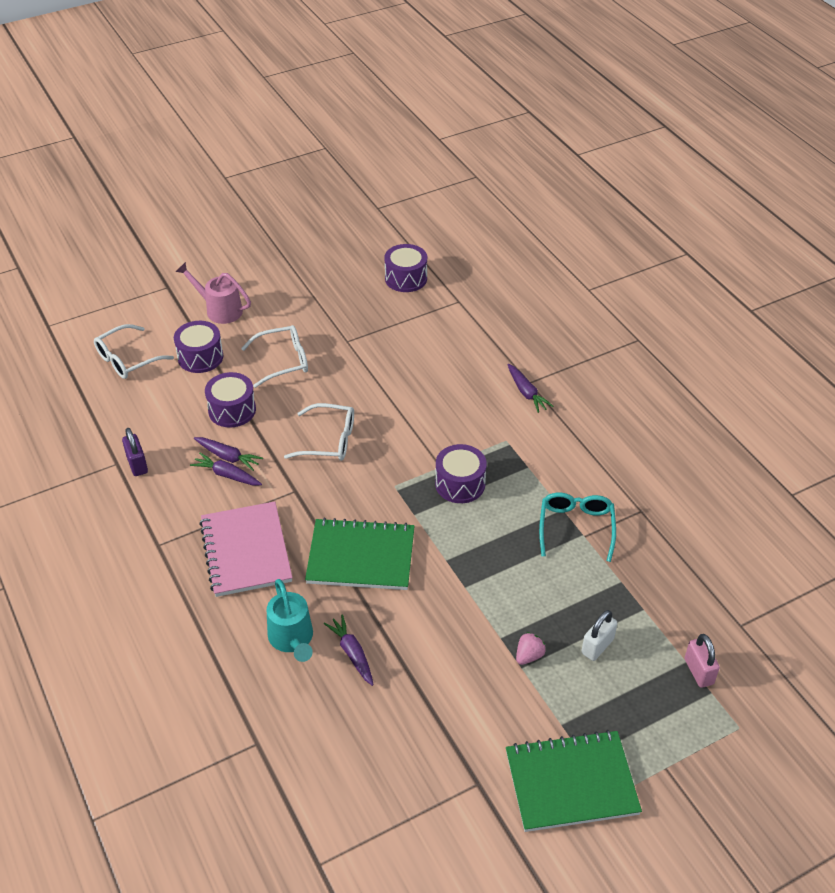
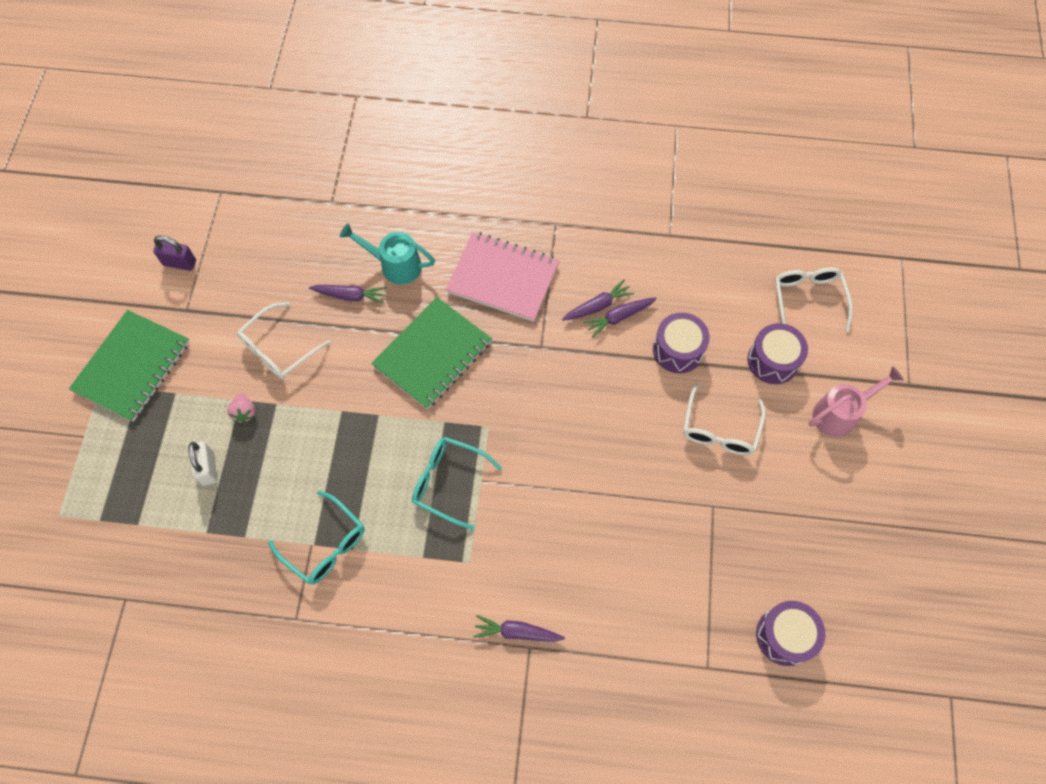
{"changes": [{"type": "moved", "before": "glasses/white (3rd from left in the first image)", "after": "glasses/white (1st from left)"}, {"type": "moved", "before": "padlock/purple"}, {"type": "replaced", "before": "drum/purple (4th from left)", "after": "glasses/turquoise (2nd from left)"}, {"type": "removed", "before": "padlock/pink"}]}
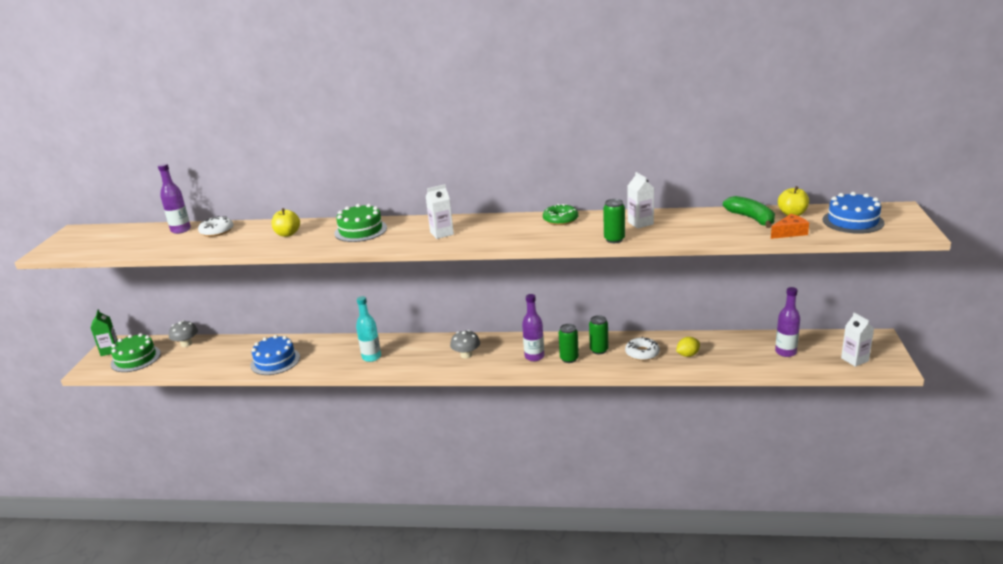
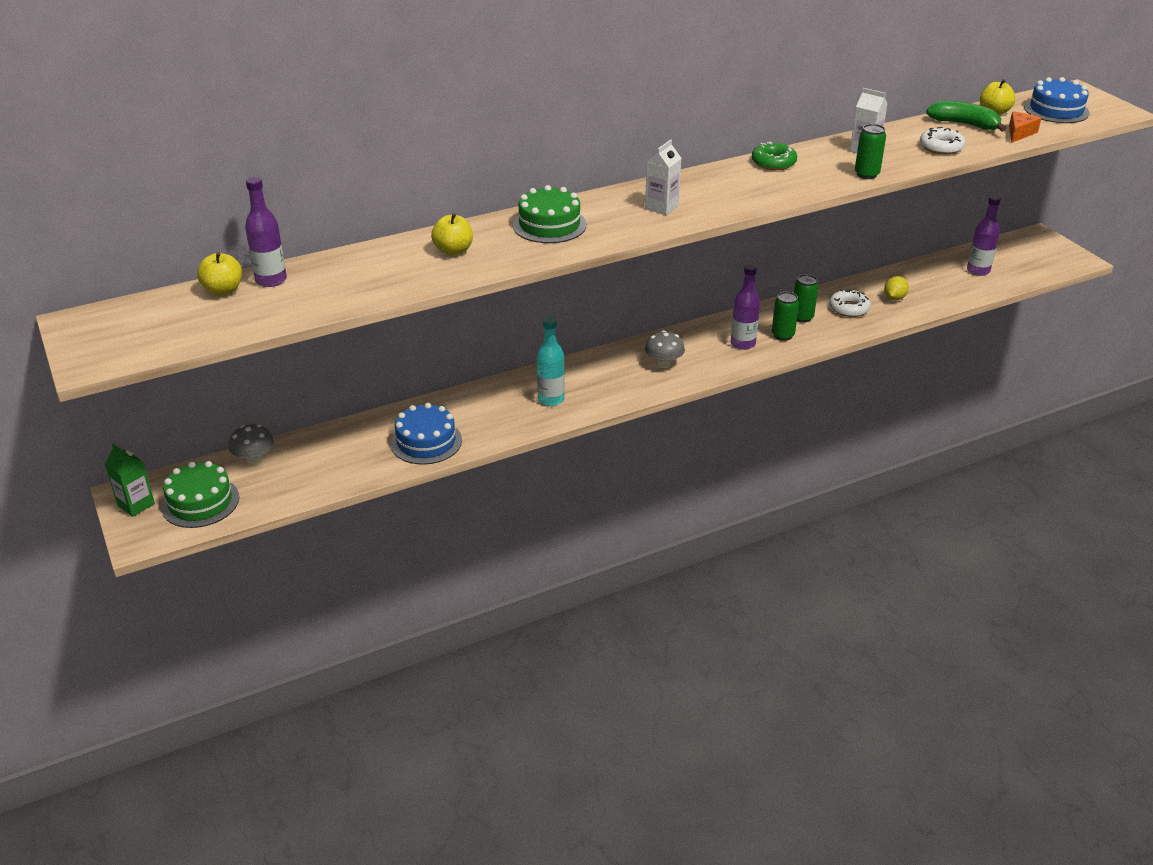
{"changes": [{"type": "moved", "before": "donut/white (1st from left in the first image)", "after": "donut/white (2nd from left)"}, {"type": "removed", "before": "carton/white (3rd from left)"}, {"type": "added", "after": "apple/yellow (1st from left)"}]}
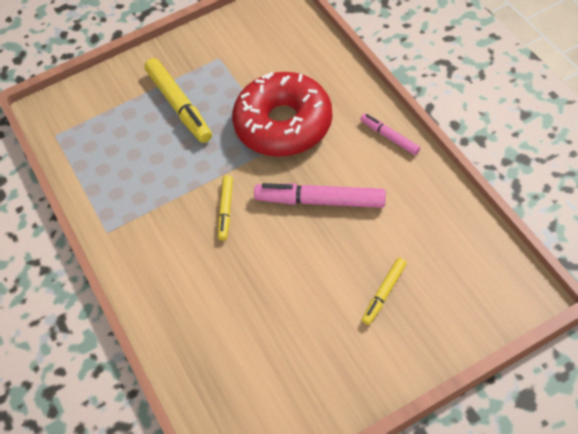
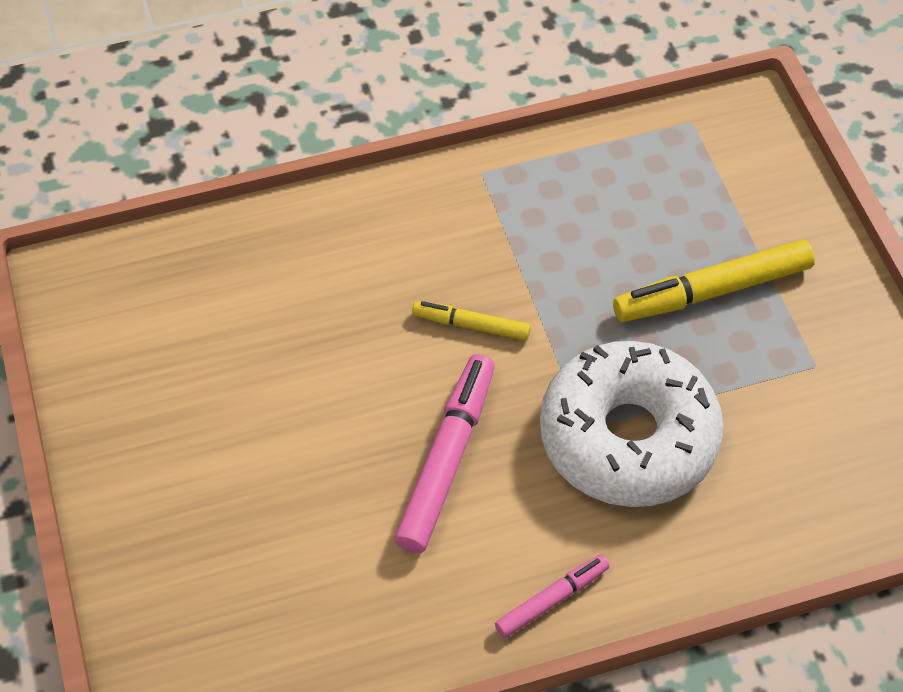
{"changes": [{"type": "recoloured", "before": "donut/red", "after": "donut/white"}, {"type": "removed", "before": "marker/yellow (3rd from left)"}]}
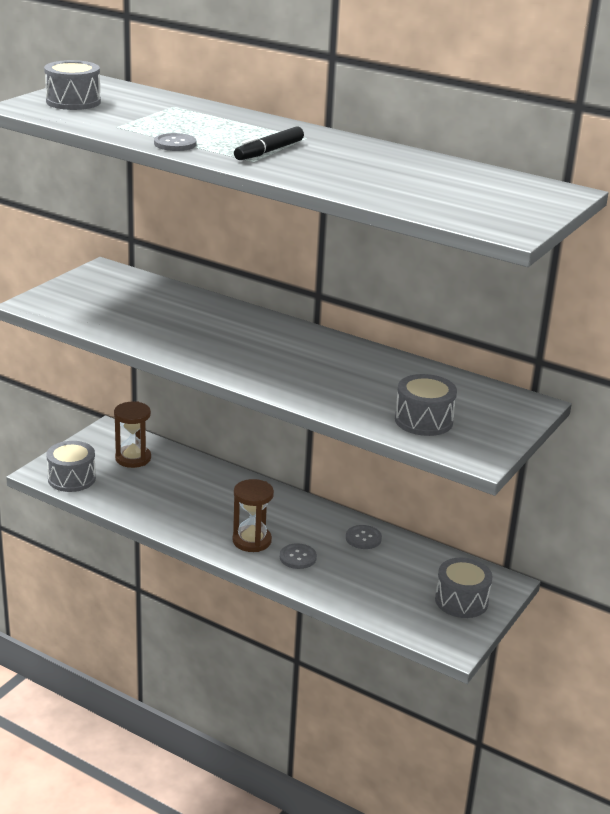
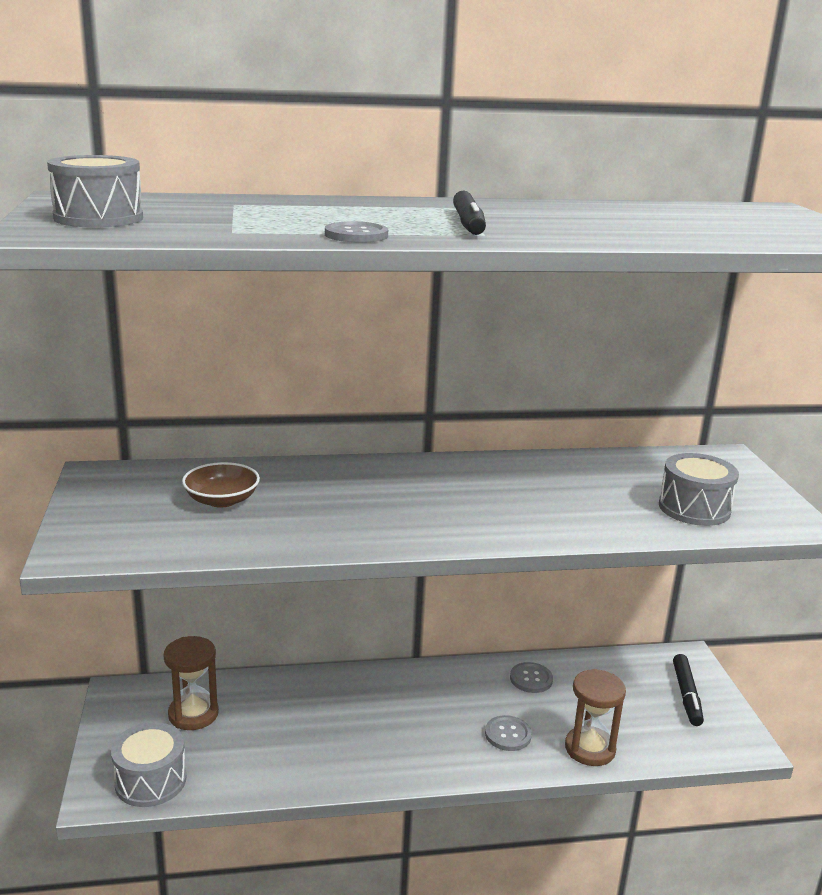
{"changes": [{"type": "moved", "before": "hourglass/brown (2nd from left)"}, {"type": "replaced", "before": "drum/grey (4th from left)", "after": "marker/black (2nd from left)"}, {"type": "added", "after": "bowl/brown"}]}
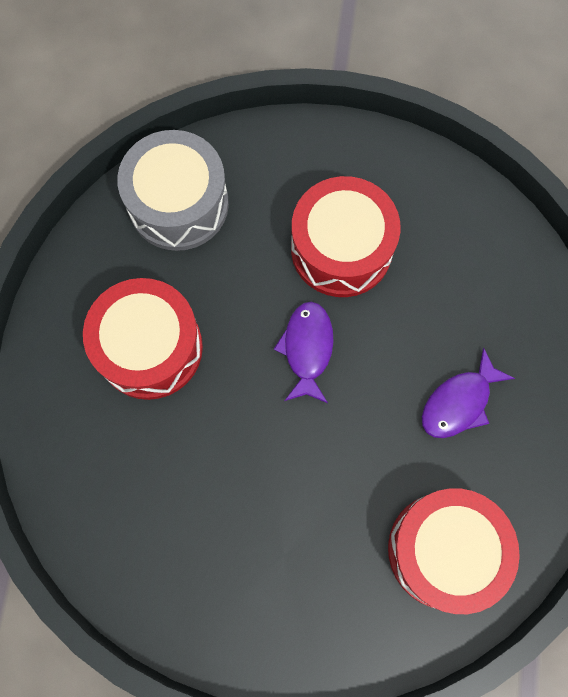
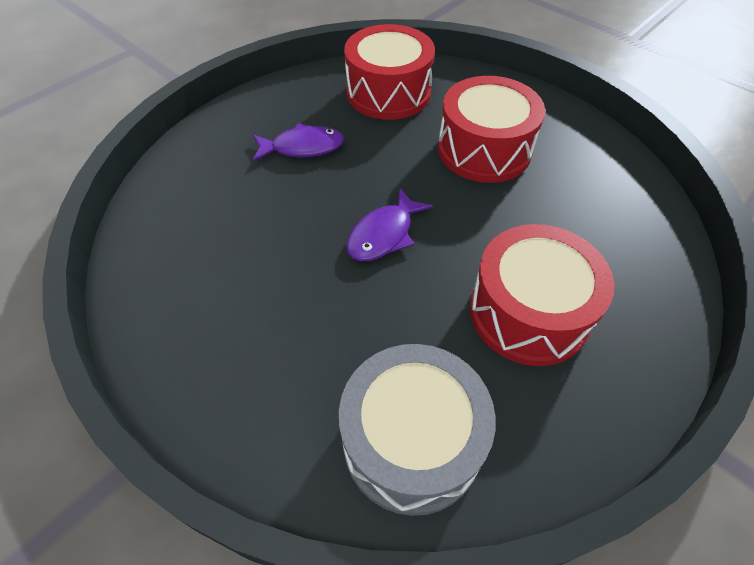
{"changes": [{"type": "moved", "before": "drum/red (2nd from left)"}]}
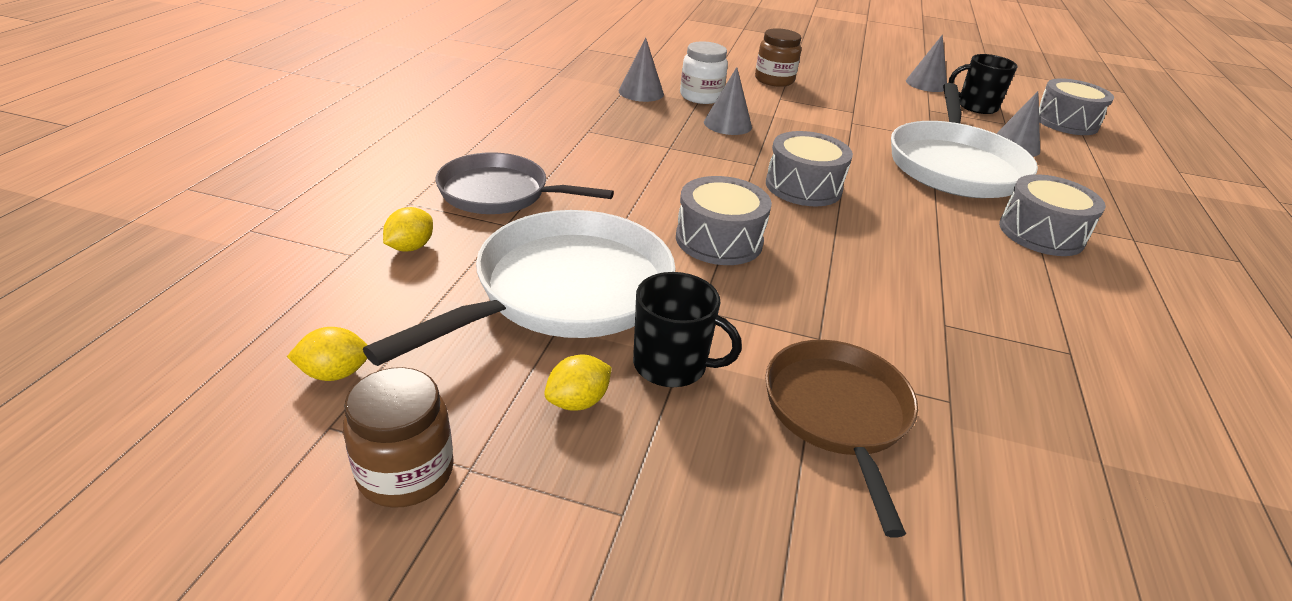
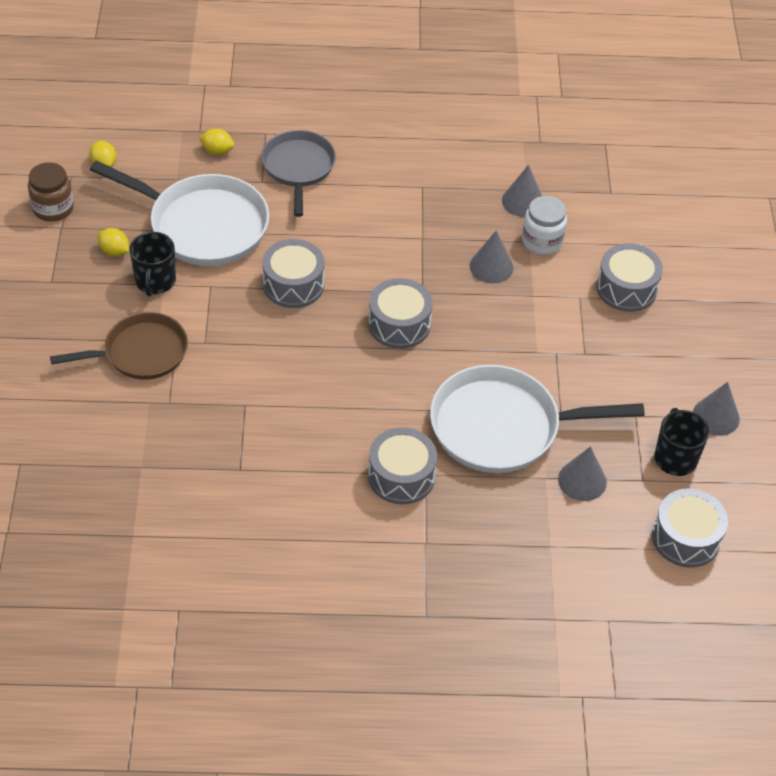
{"changes": [{"type": "replaced", "before": "jar/brown (2nd from left)", "after": "drum/grey (4th from left)"}]}
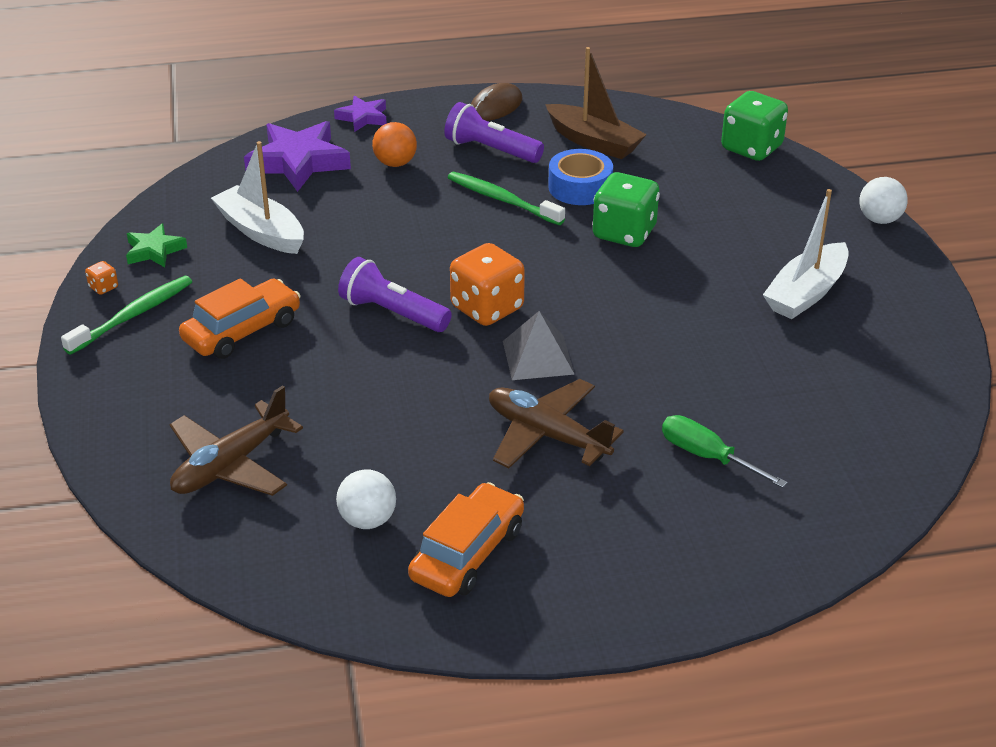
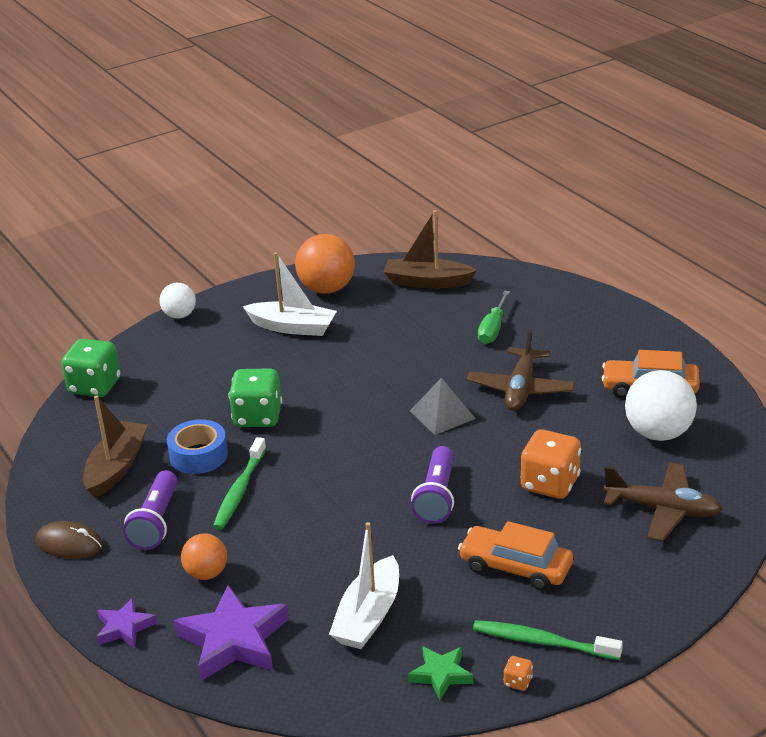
{"changes": [{"type": "moved", "before": "dice/orange (2nd from left)"}, {"type": "resized", "before": "ball/white (1st from left in the first image)", "scale": 1.68}, {"type": "added", "after": "boat/brown (2nd from left)"}, {"type": "added", "after": "ball/orange (2nd from left)"}]}
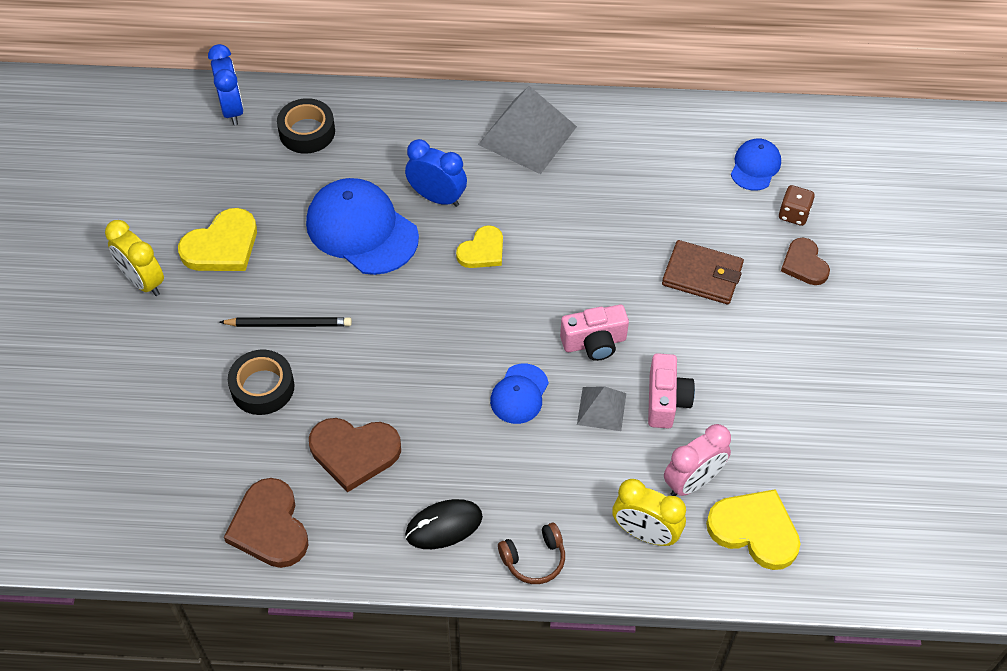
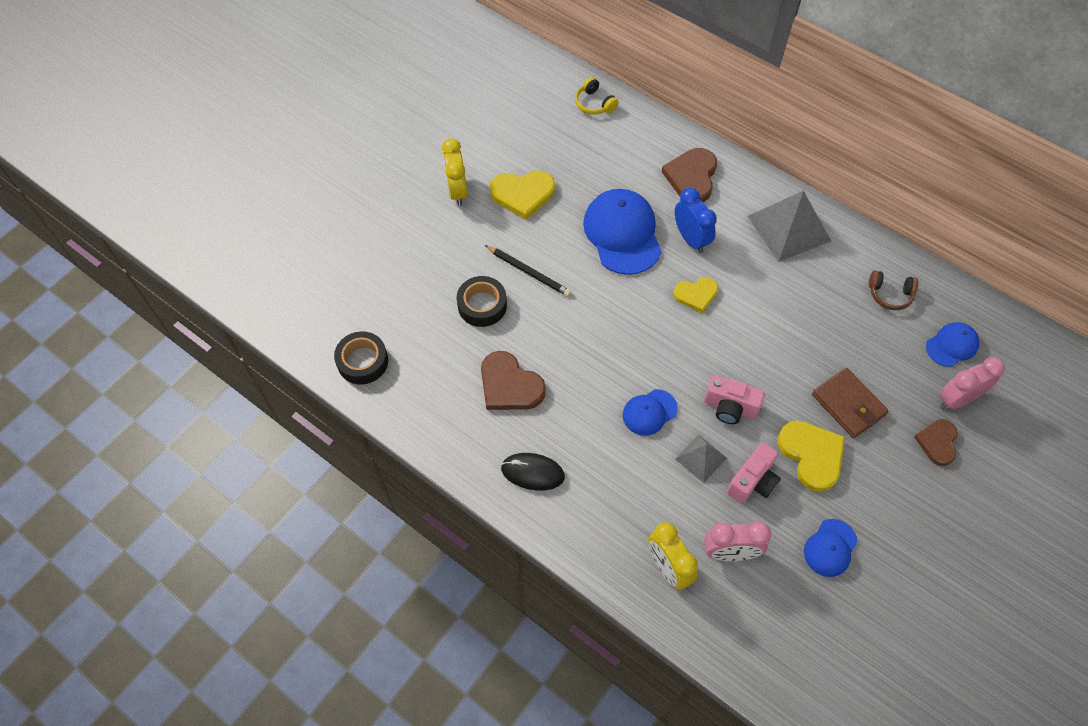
{"changes": [{"type": "replaced", "before": "clock/blue (1st from left)", "after": "headphones/yellow"}, {"type": "moved", "before": "tape/black (2nd from left in the first image)", "after": "tape/black (1st from left)"}, {"type": "replaced", "before": "dice/brown", "after": "clock/pink (2nd from left)"}, {"type": "moved", "before": "heart/brown (1st from left in the first image)", "after": "heart/brown (2nd from left)"}, {"type": "moved", "before": "heart/yellow (3rd from left)"}, {"type": "moved", "before": "headphones/brown"}, {"type": "added", "after": "cap/blue (3rd from left)"}]}
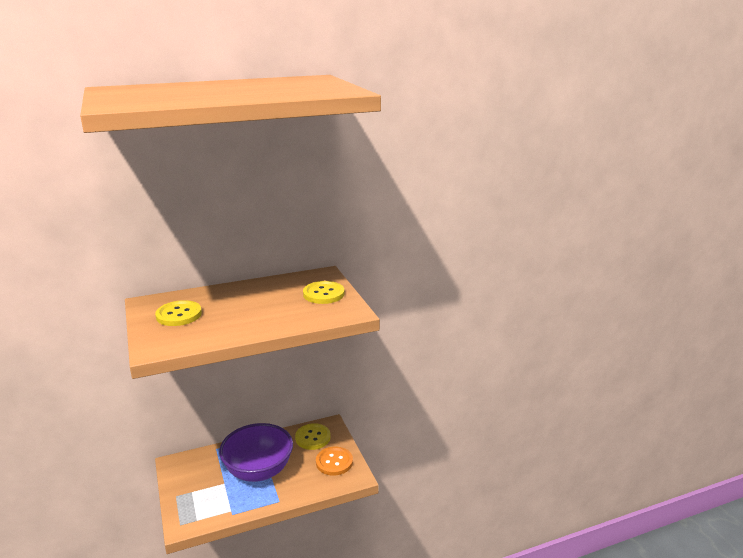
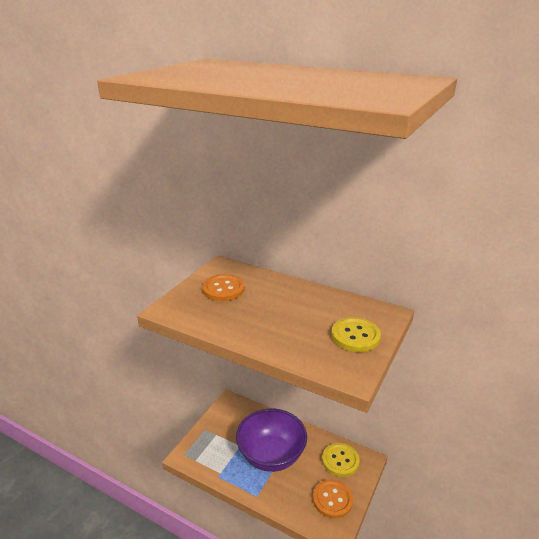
{"changes": [{"type": "recoloured", "before": "button/yellow (1st from left)", "after": "button/orange (1st from left)"}]}
